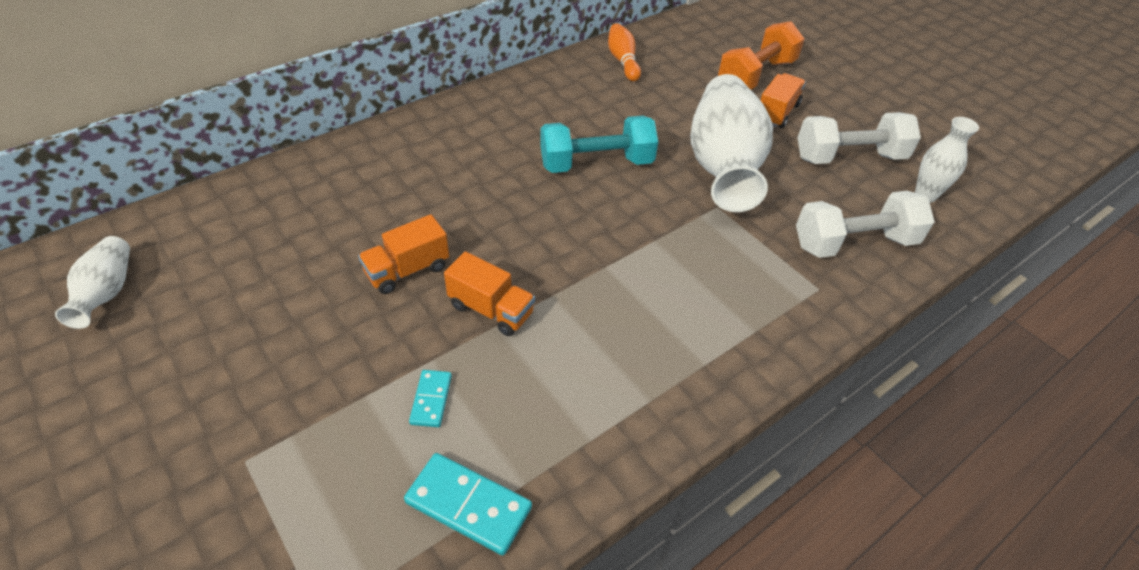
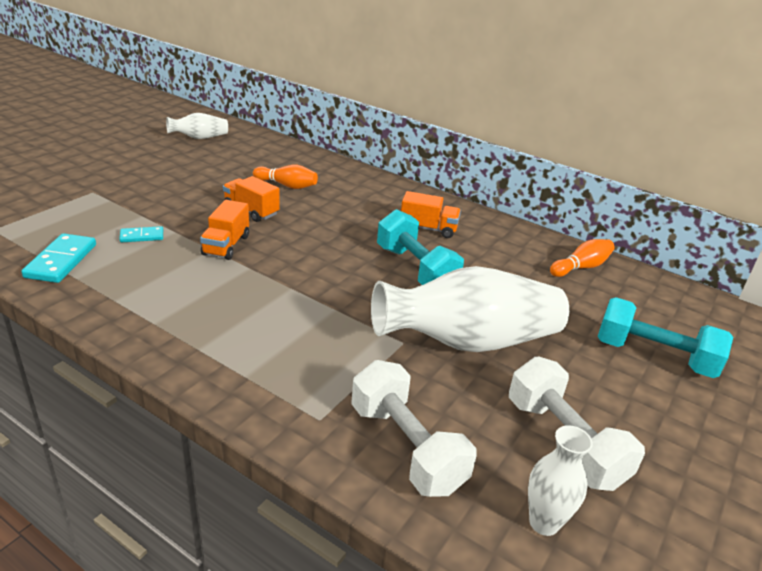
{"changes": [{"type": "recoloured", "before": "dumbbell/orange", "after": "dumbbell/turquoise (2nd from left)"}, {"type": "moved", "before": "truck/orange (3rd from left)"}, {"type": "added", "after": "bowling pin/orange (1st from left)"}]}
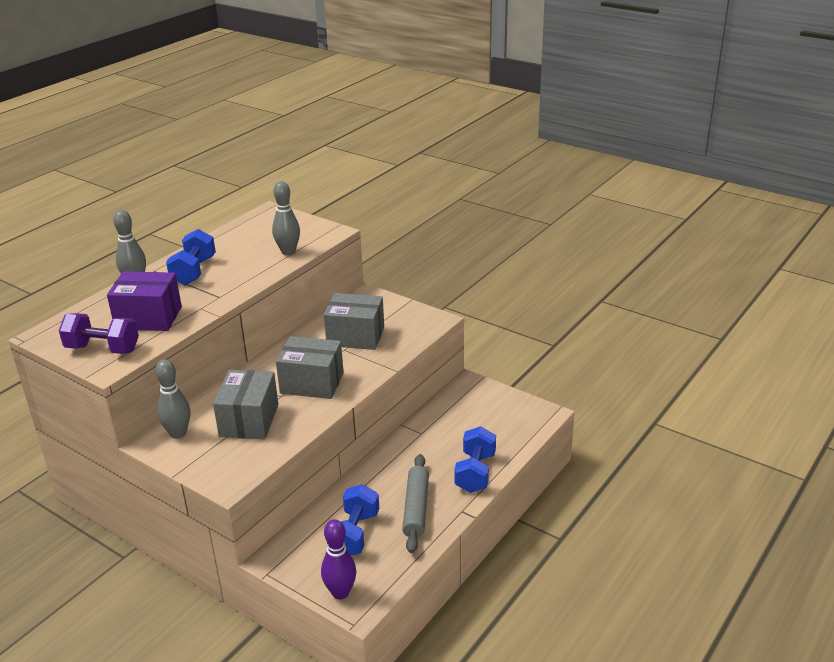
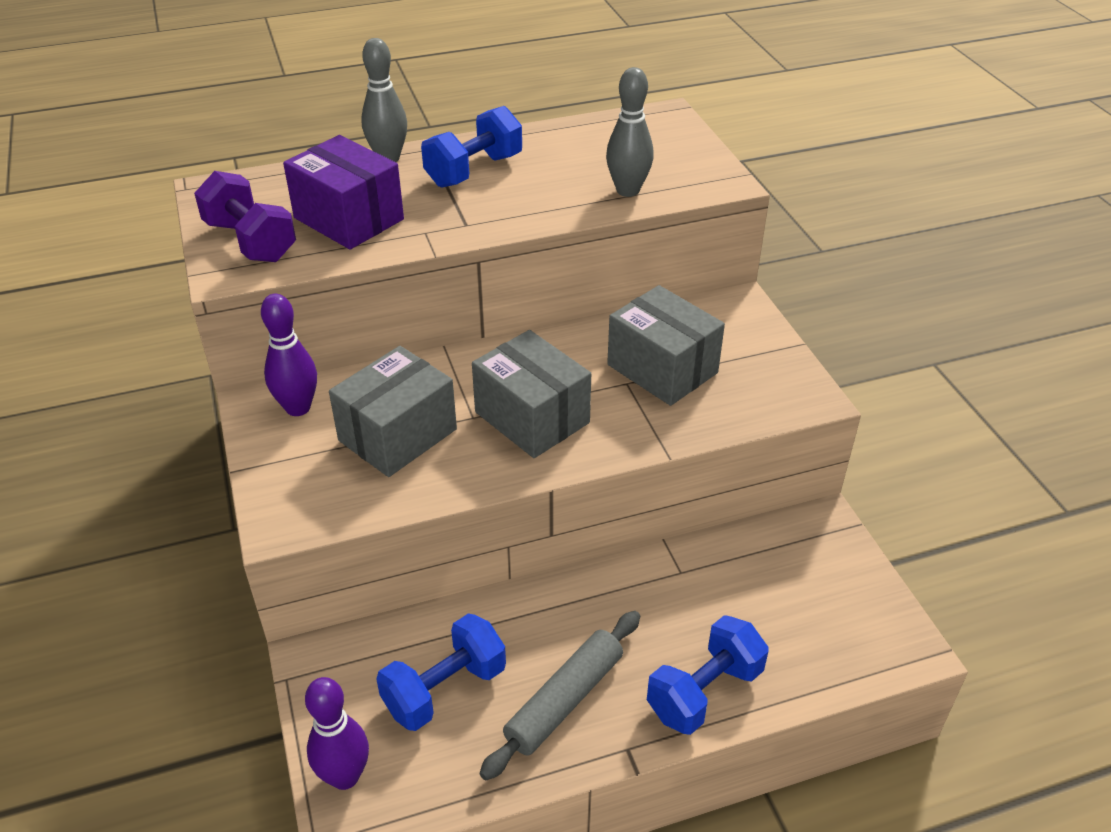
{"changes": [{"type": "recoloured", "before": "bowling pin/grey (2nd from left)", "after": "bowling pin/purple (1st from left)"}]}
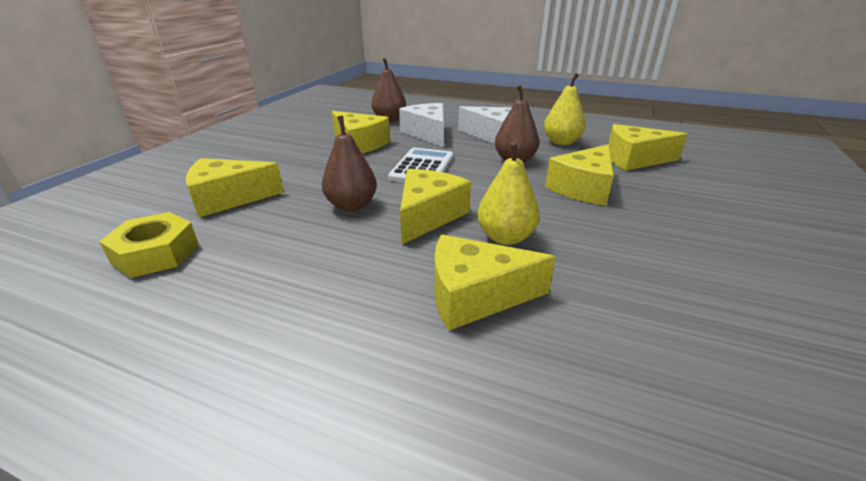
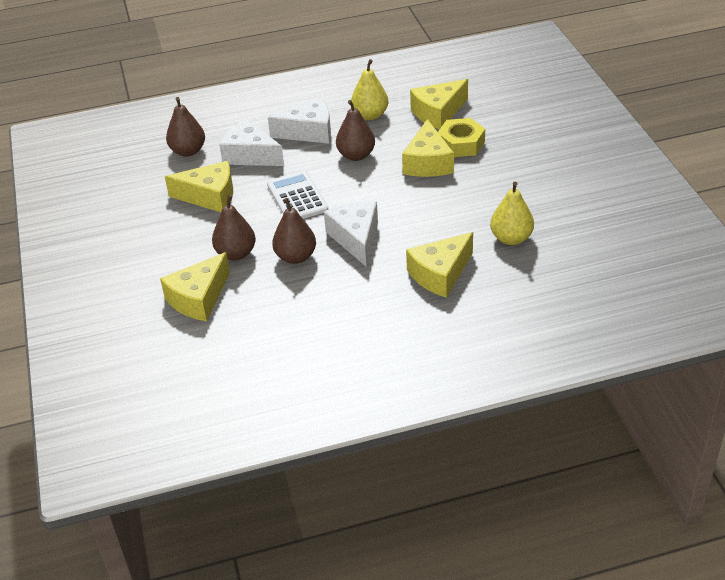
{"changes": [{"type": "moved", "before": "pear/yellow (1st from left in the first image)", "after": "pear/yellow (2nd from left)"}, {"type": "recoloured", "before": "cheese/yellow (3rd from left)", "after": "cheese/white (3rd from left)"}, {"type": "moved", "before": "nut/yellow"}, {"type": "added", "after": "pear/brown (2nd from left)"}]}
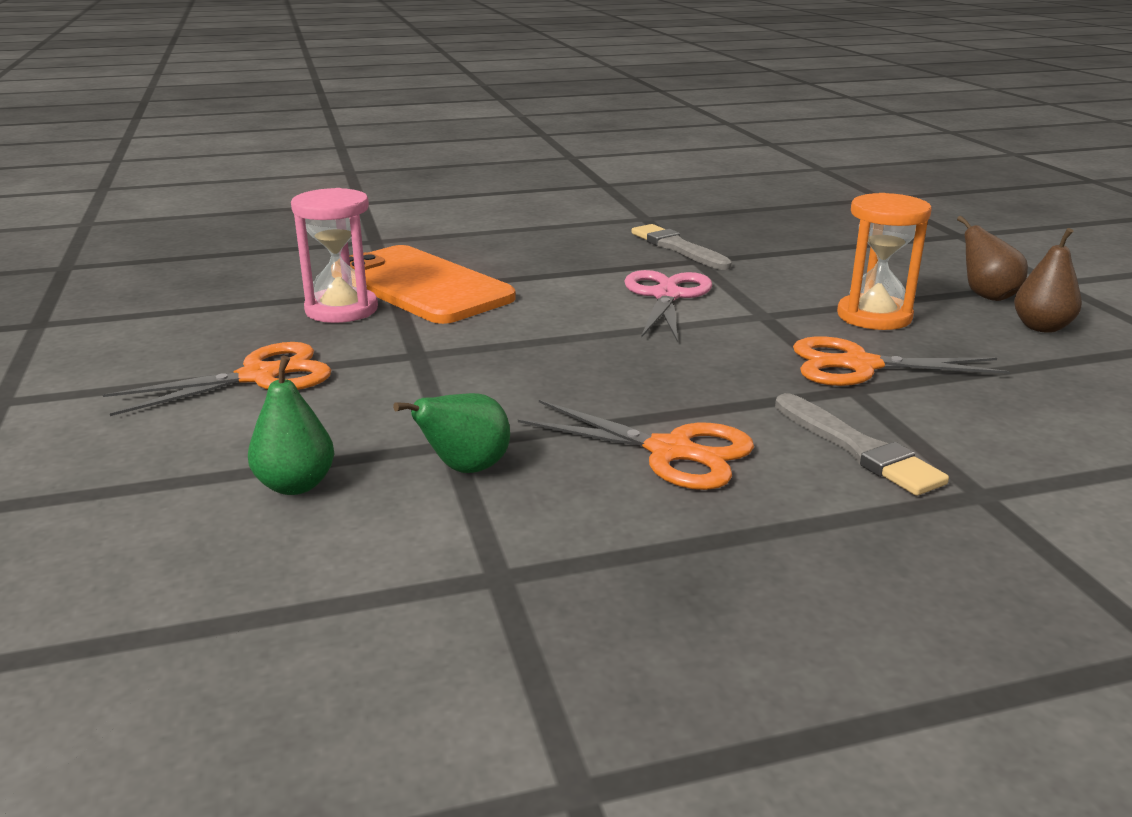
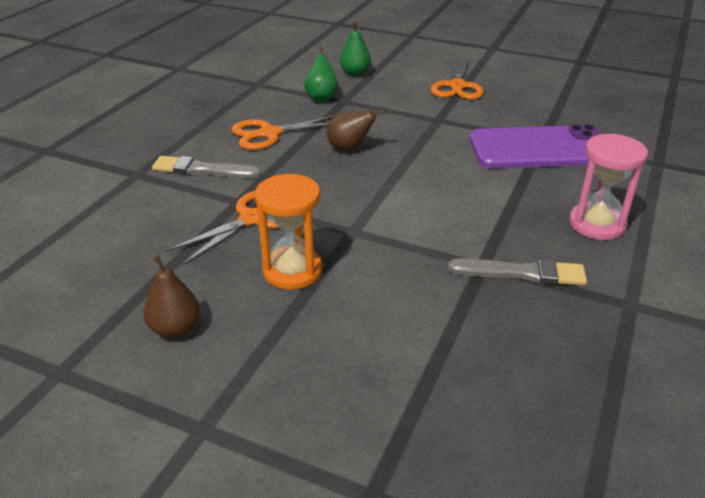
{"changes": [{"type": "moved", "before": "hourglass/pink"}, {"type": "moved", "before": "pear/brown (1st from left in the first image)", "after": "pear/brown (2nd from left)"}, {"type": "recoloured", "before": "phone/orange", "after": "phone/purple"}, {"type": "removed", "before": "scissors/pink"}]}
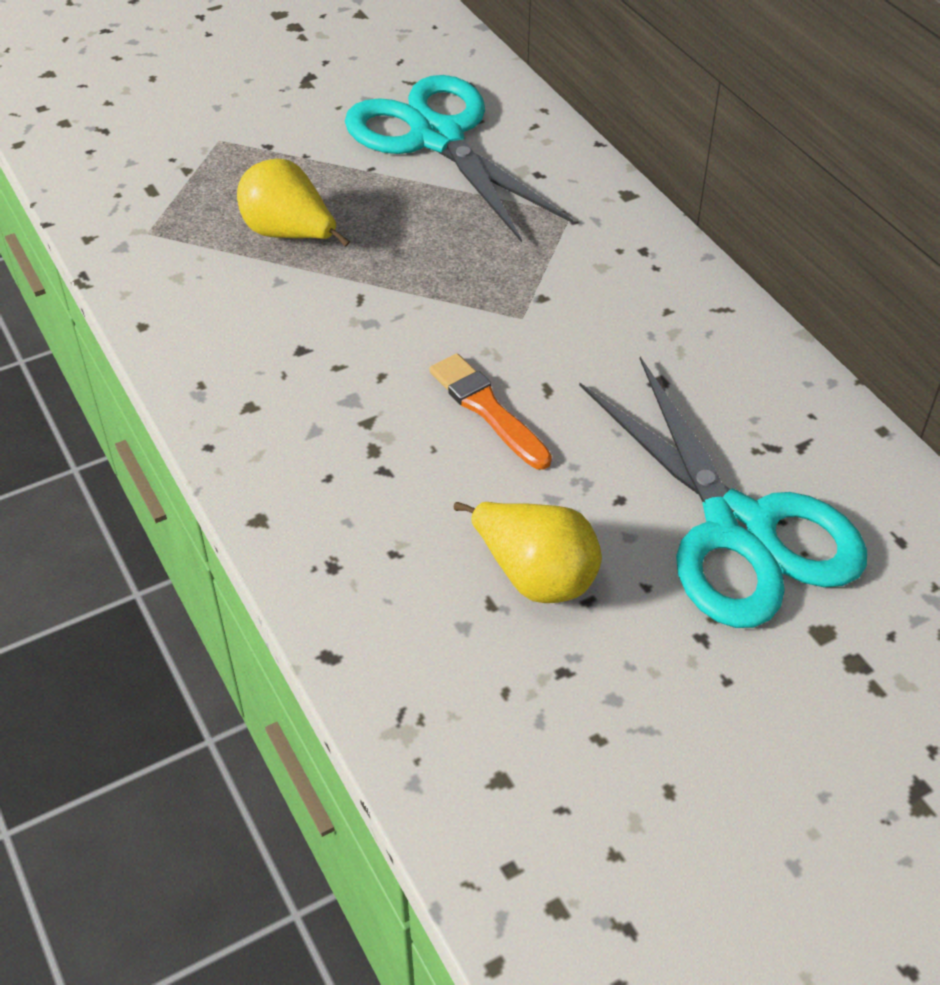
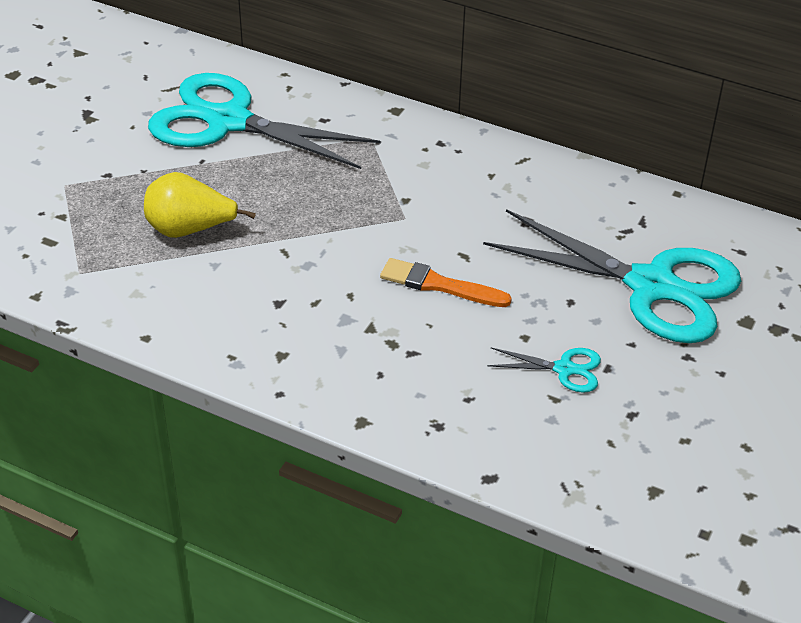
{"changes": [{"type": "replaced", "before": "pear/yellow (2nd from left)", "after": "scissors/turquoise (2nd from left)"}]}
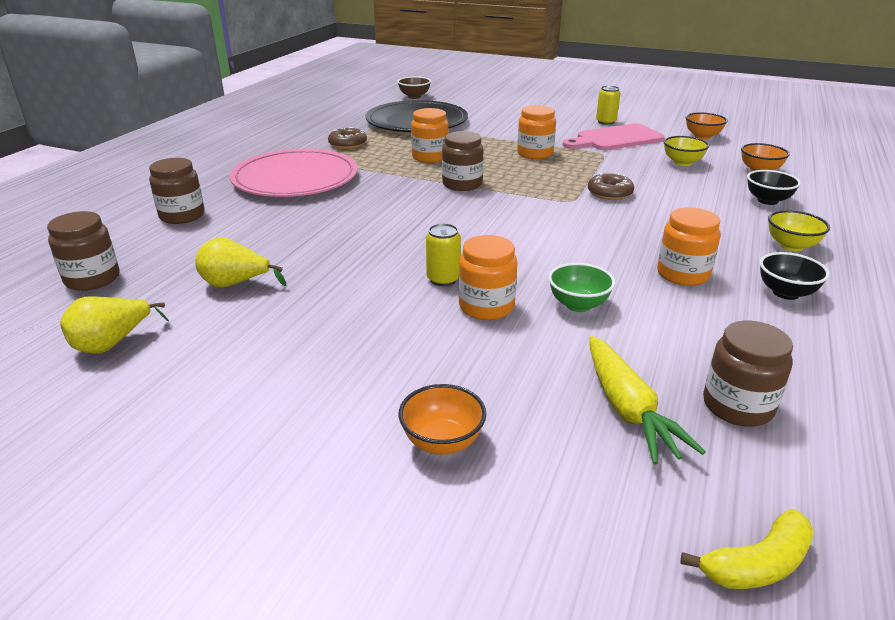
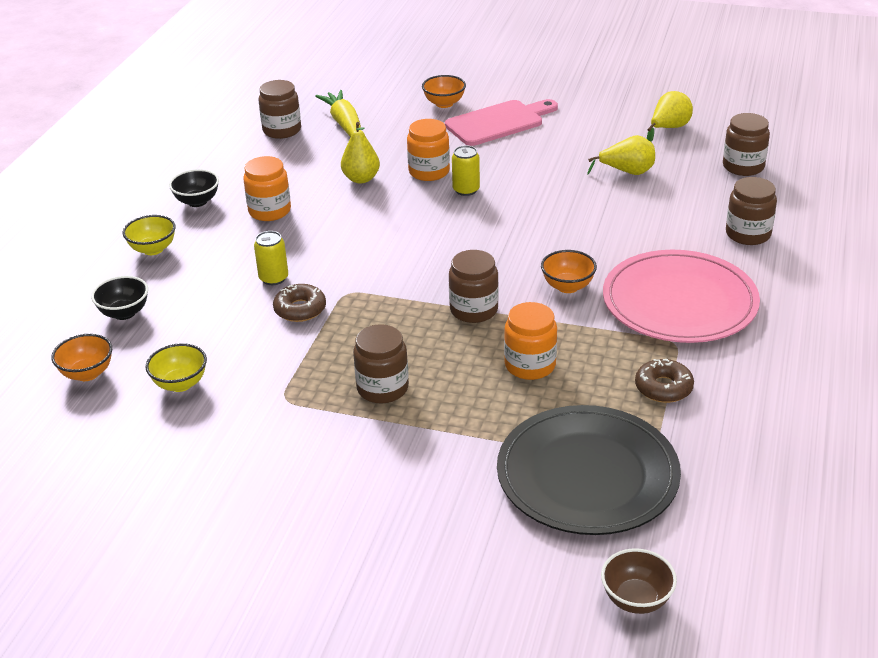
{"changes": [{"type": "moved", "before": "can/yellow (2nd from left in the first image)", "after": "can/yellow (1st from left)"}, {"type": "recoloured", "before": "jar/orange (3rd from left)", "after": "jar/brown (2nd from left)"}, {"type": "moved", "before": "bowl/orange (2nd from left in the first image)", "after": "bowl/orange (3rd from left)"}, {"type": "moved", "before": "cutting board/pink"}, {"type": "replaced", "before": "bowl/green", "after": "pear/yellow (1st from left)"}, {"type": "removed", "before": "banana/yellow"}]}
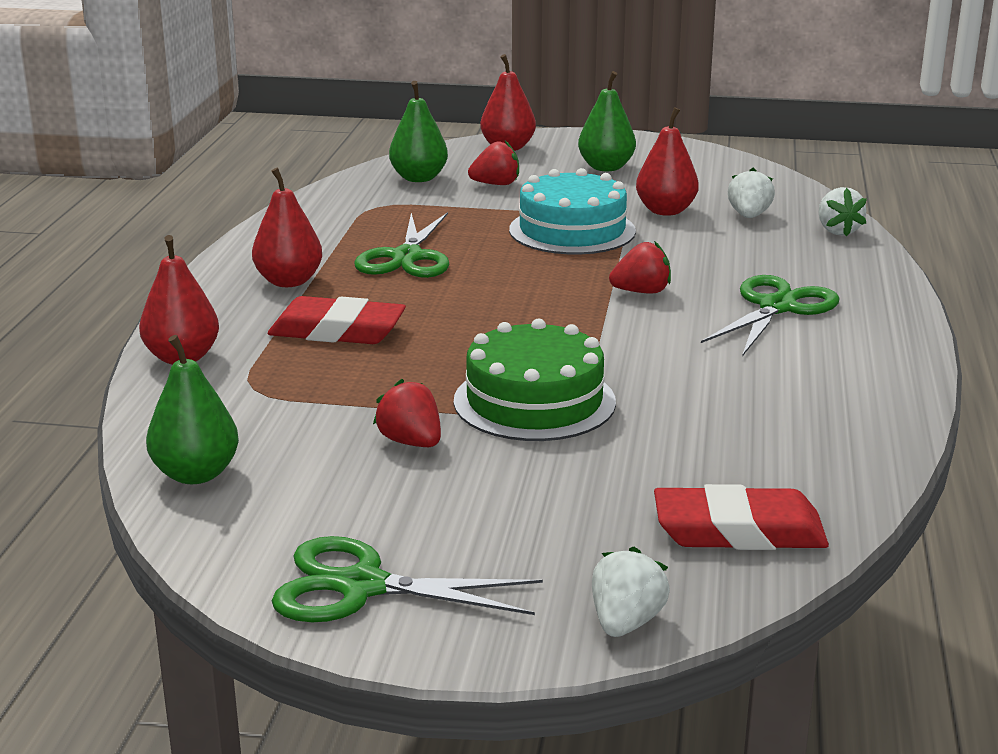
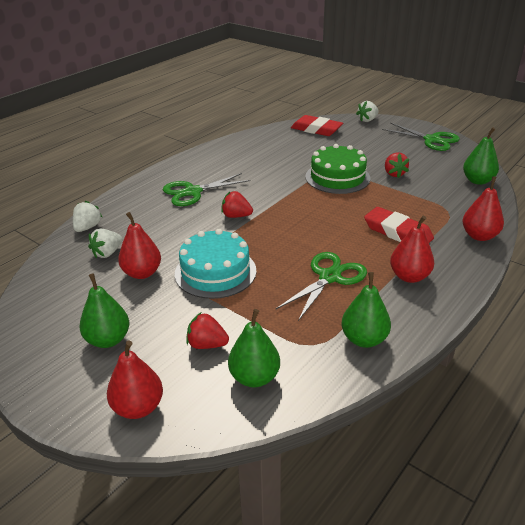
{"changes": [{"type": "added", "after": "pear/green (3rd from left)"}]}
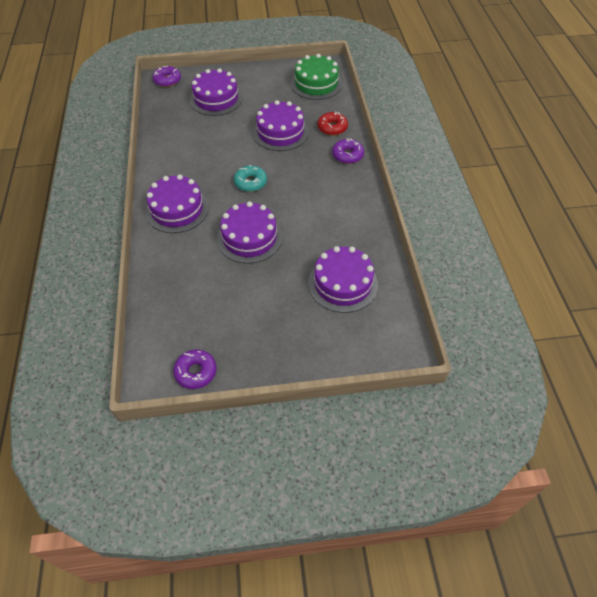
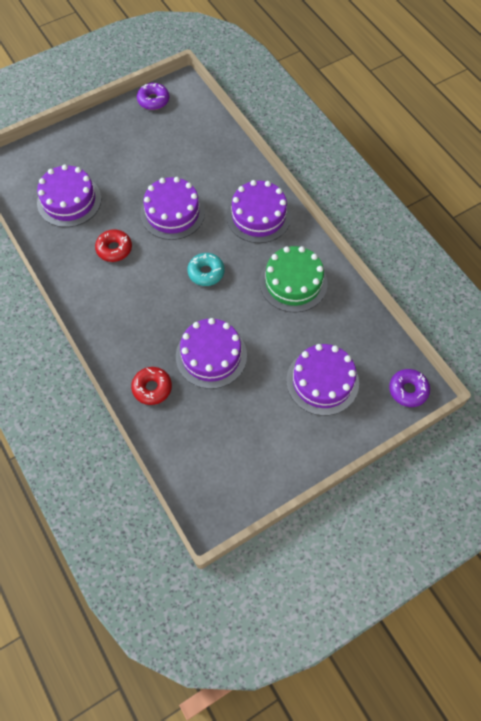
{"changes": [{"type": "moved", "before": "cake/green"}, {"type": "removed", "before": "donut/purple (3rd from left)"}, {"type": "added", "after": "donut/red (1st from left)"}]}
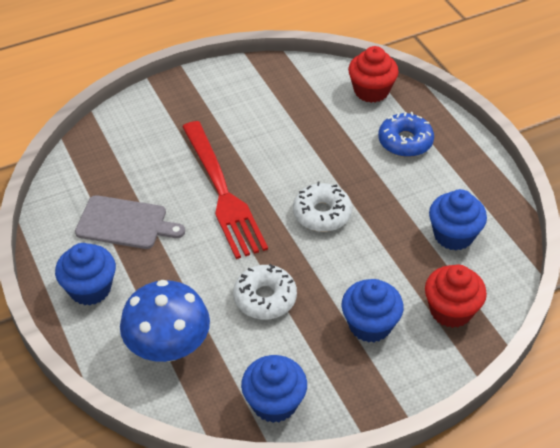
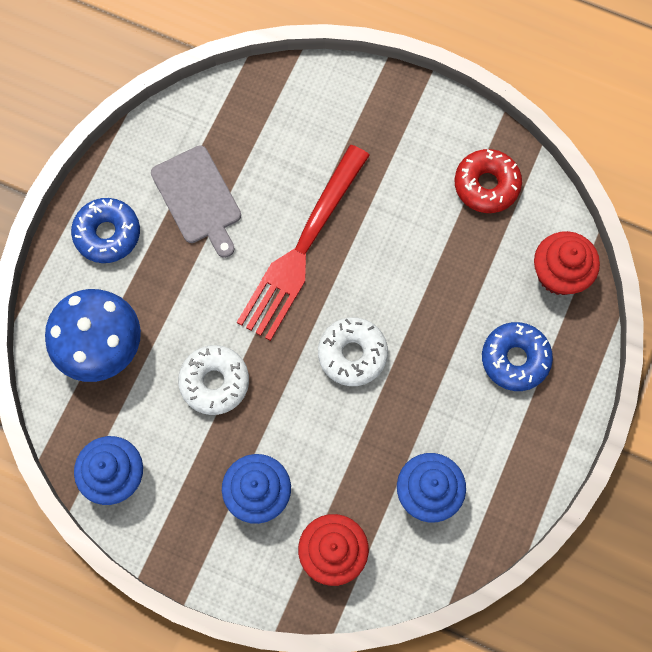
{"changes": [{"type": "replaced", "before": "cupcake/blue (1st from left)", "after": "donut/blue (1st from left)"}, {"type": "added", "after": "donut/red"}]}
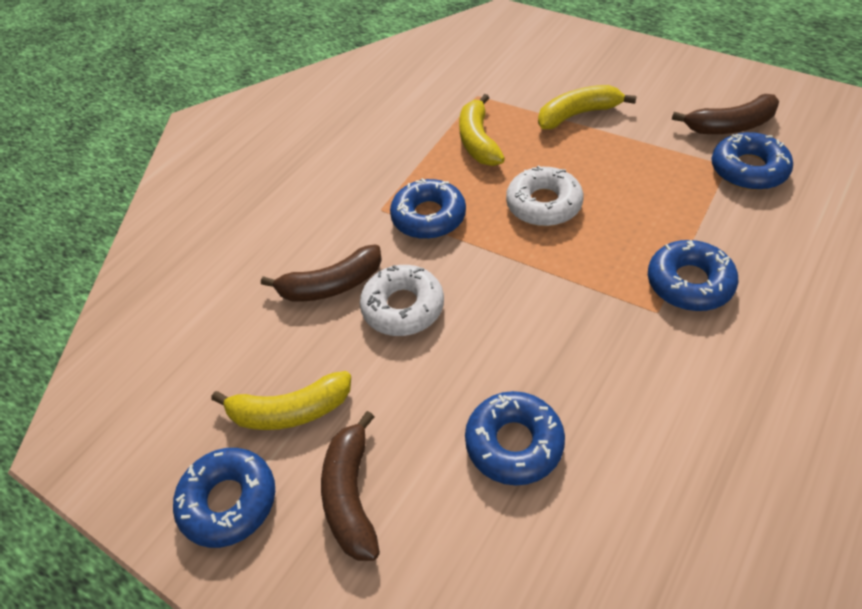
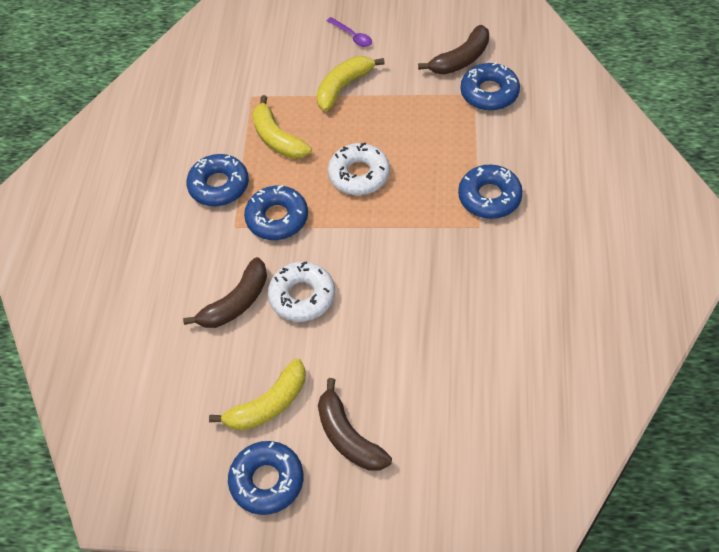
{"changes": [{"type": "moved", "before": "donut/blue (3rd from left in the first image)", "after": "donut/blue (1st from left)"}, {"type": "added", "after": "spoon/purple"}]}
